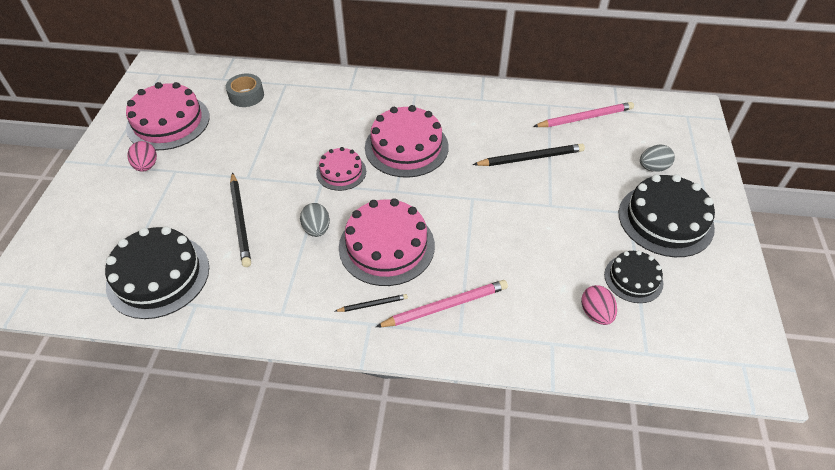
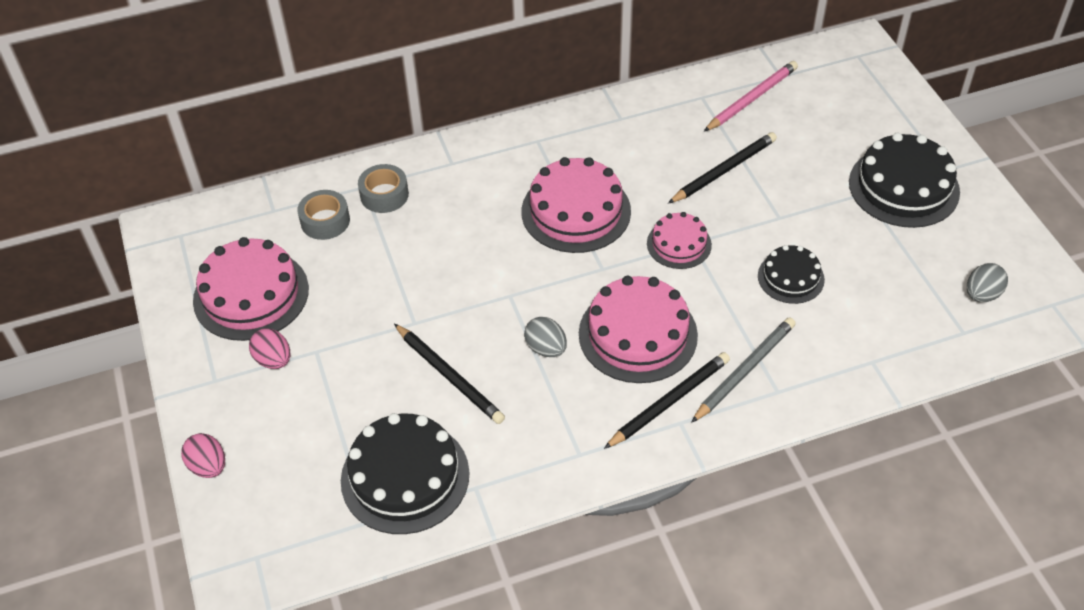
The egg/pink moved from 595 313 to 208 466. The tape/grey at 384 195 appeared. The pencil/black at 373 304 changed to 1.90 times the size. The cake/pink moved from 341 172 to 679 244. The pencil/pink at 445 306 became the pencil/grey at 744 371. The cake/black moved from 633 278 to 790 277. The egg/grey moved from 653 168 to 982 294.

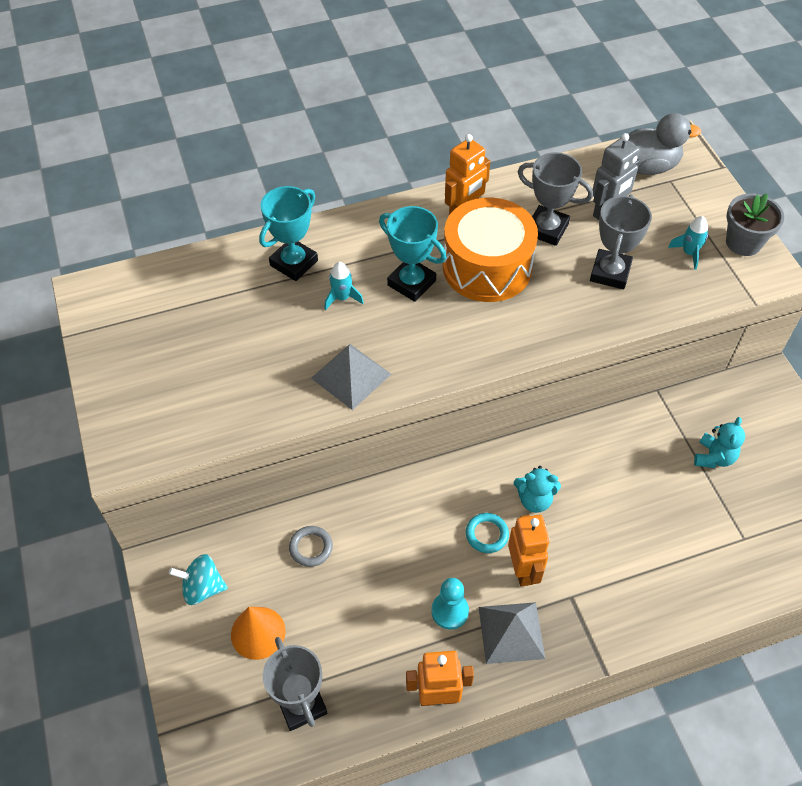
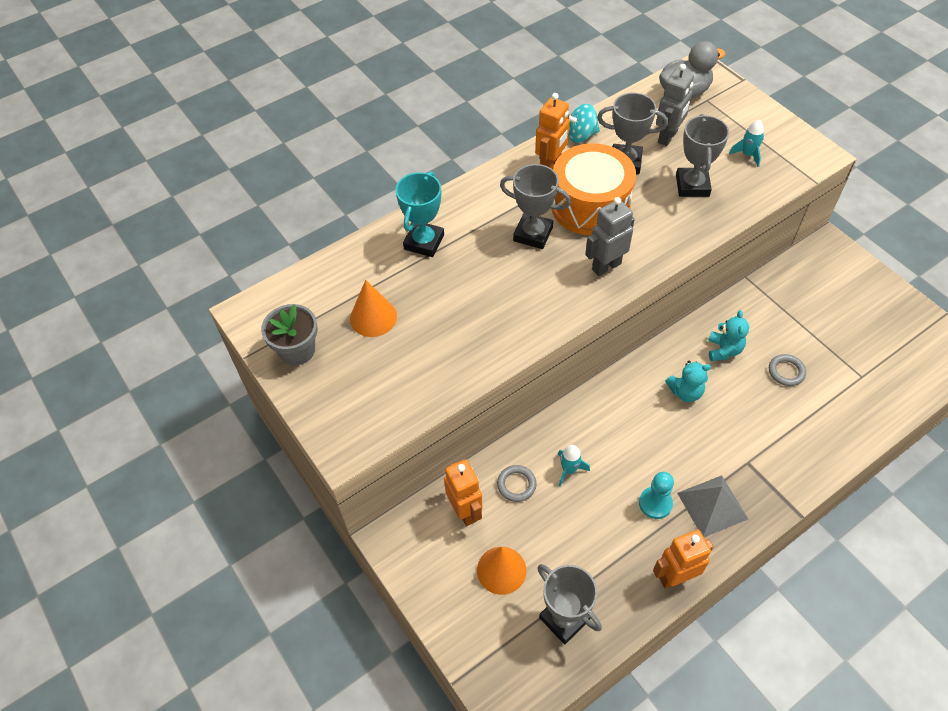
The flower pot/grey moved from 743 242 to 297 350. The cone/orange at 373 317 appeared. The robot/orange moved from 523 570 to 465 511. The trophy/turquoise at 411 283 became the trophy/grey at 533 234. The rocket/turquoise moved from 342 298 to 569 470. The spinning top/turquoise moved from 202 588 to 580 135. The robot/grey at 606 266 appeared. The teddy bear/turquoise moved from 714 457 to 723 350. The ring/grey at 786 371 appeared. The pyramid/grey at 351 376 disappeared. The ring/turquoise at 486 534 disappeared.

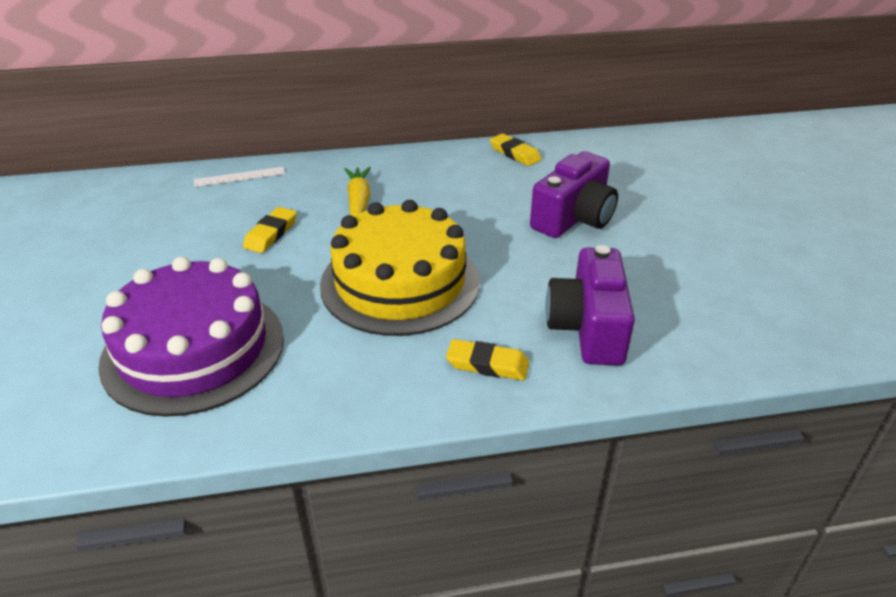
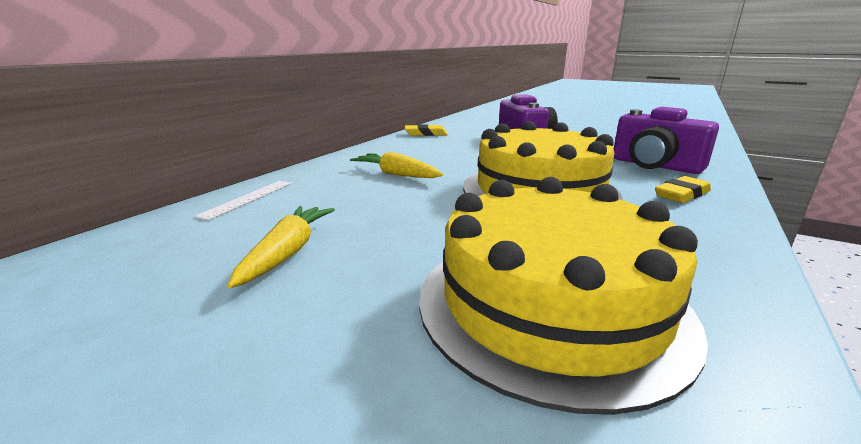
The carrot/yellow at 288 252 appeared. The cake/purple at 194 349 became the cake/yellow at 551 304. The eraser/yellow at 271 234 disappeared.

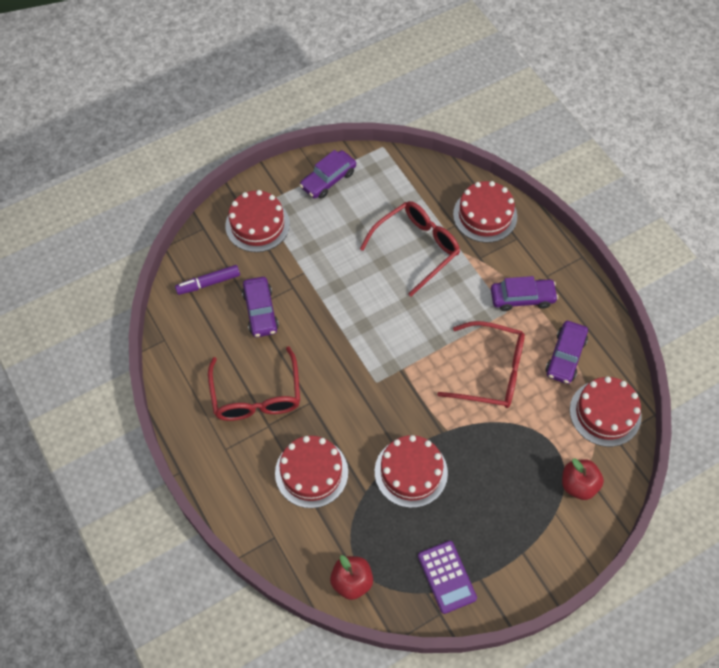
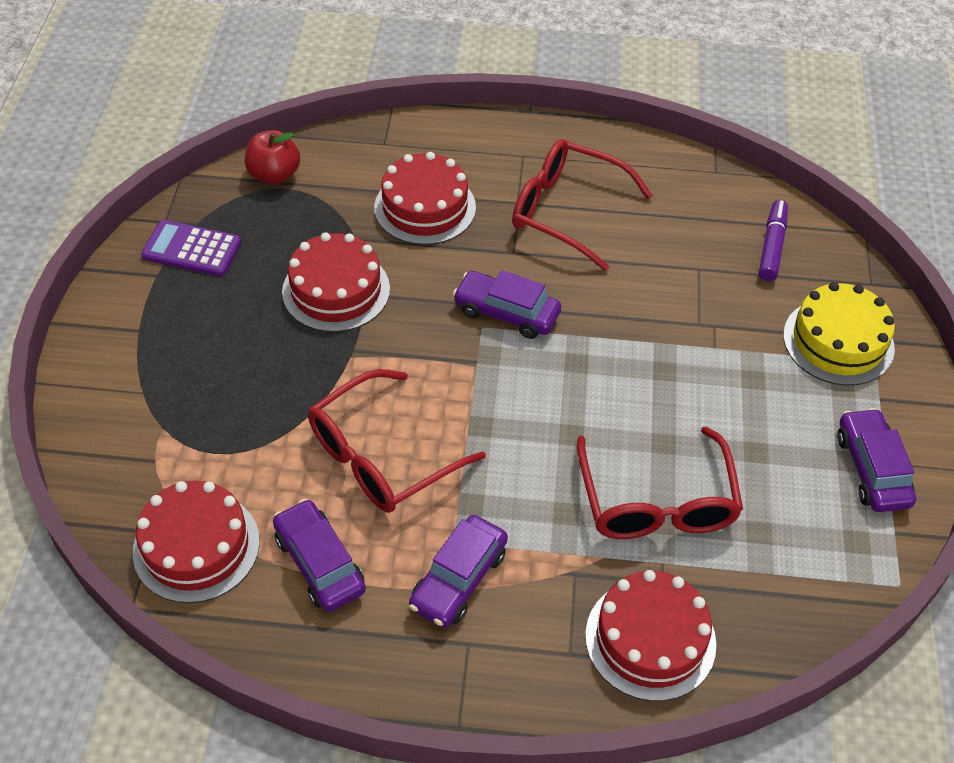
The car/purple moved from 260 311 to 506 312. The cake/red at 257 224 became the cake/yellow at 838 341. The apple/red at 578 485 disappeared.

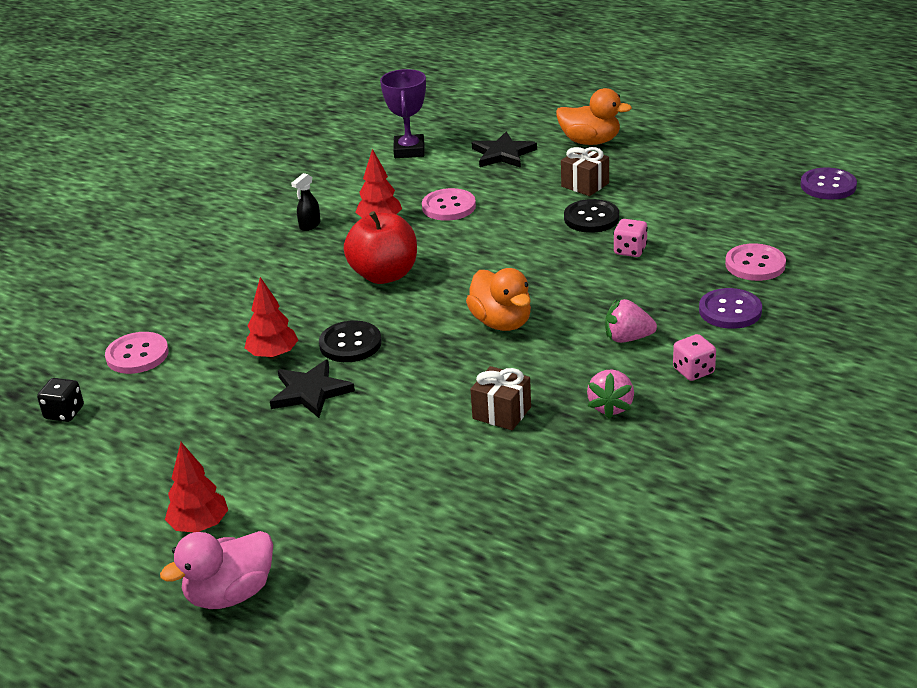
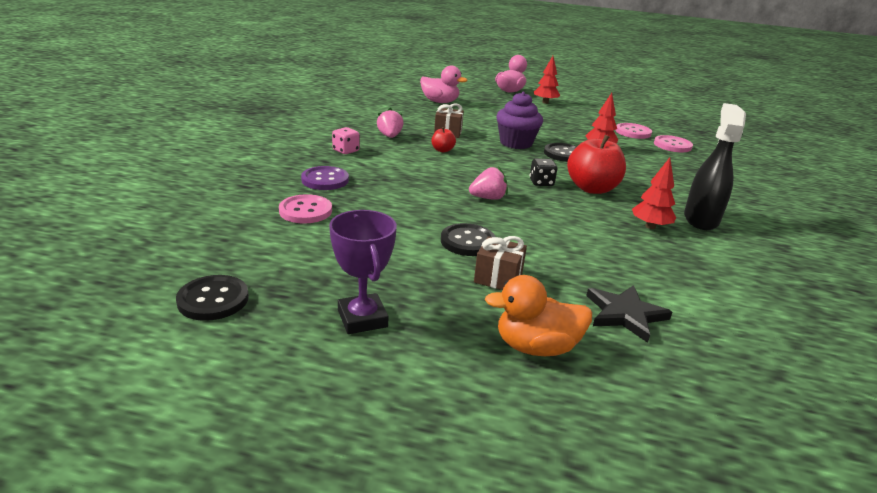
The button/purple at 828 186 became the button/black at 213 300. The trophy/purple moved from 409 150 to 362 318. The duck/pink at 440 102 appeared. The apple/red at 442 150 appeared. The strawberry/pink moved from 627 338 to 488 198. The cupcake/purple at 516 143 appeared. The dice/black moved from 64 413 to 541 183. The button/pink moved from 449 207 to 633 132. The spray bottle/black at 309 225 changed to 2.26 times the size. The star/black at 310 392 disappeared. The duck/orange at 501 322 disappeared. The dice/pink at 630 250 disappeared.

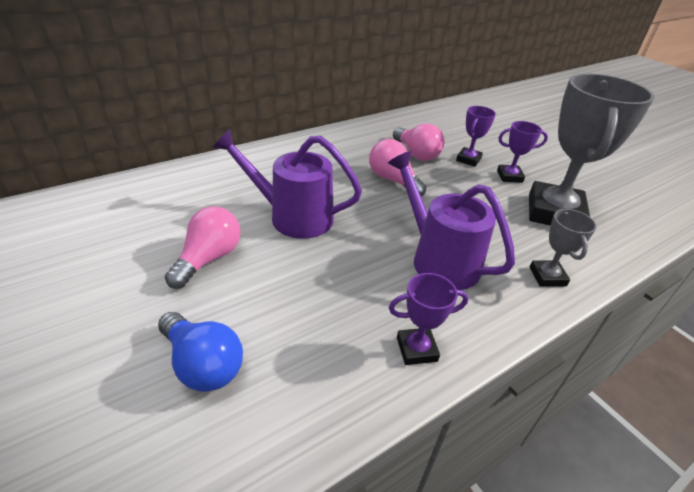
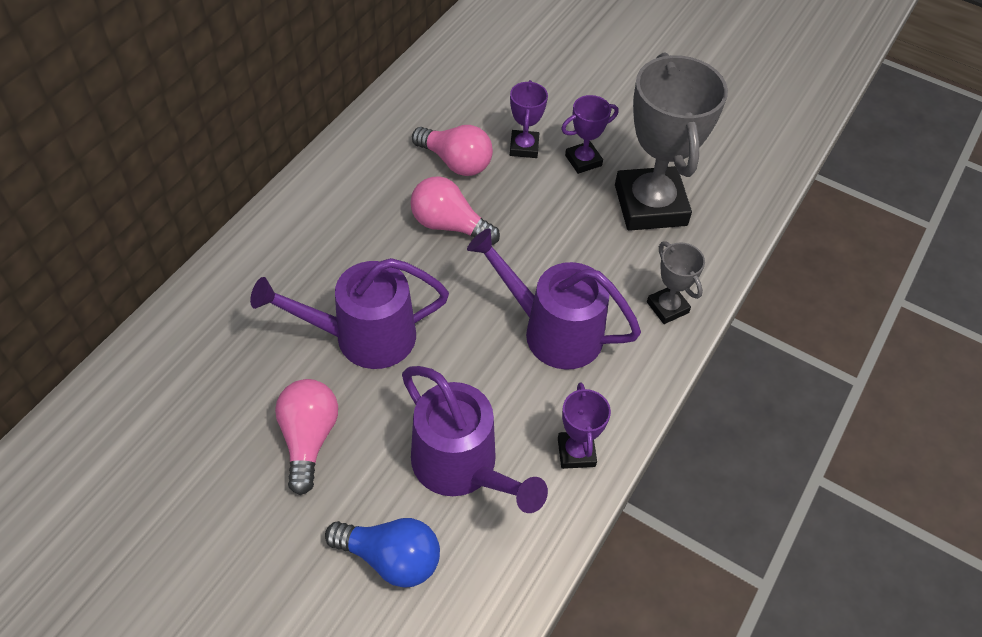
The watering can/purple at 462 467 appeared. The trophy/purple at 416 349 turned 60 degrees counterclockwise.

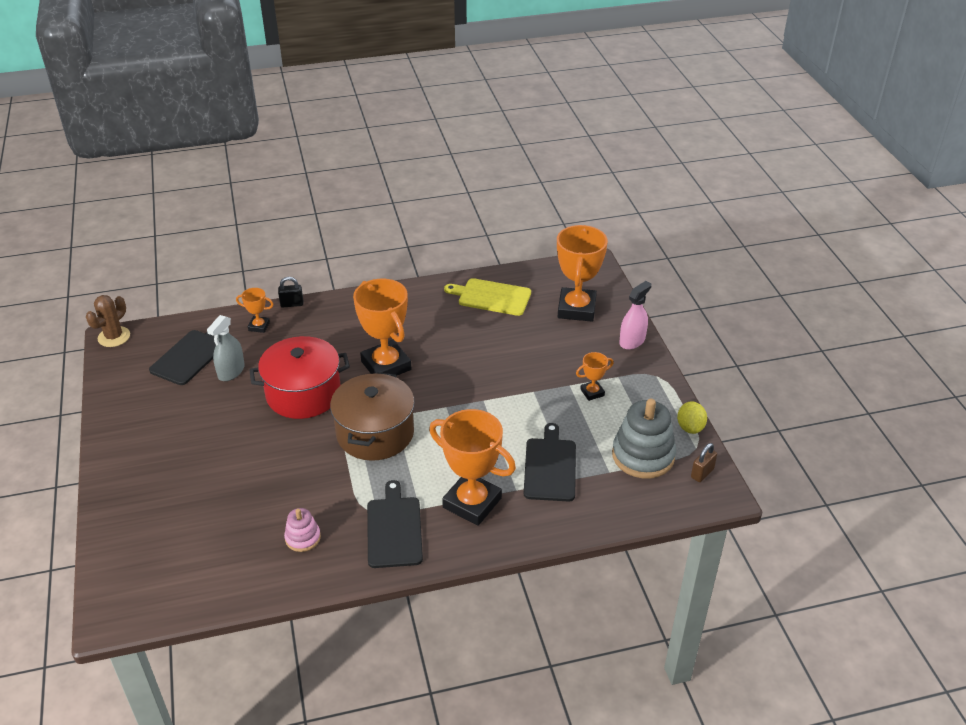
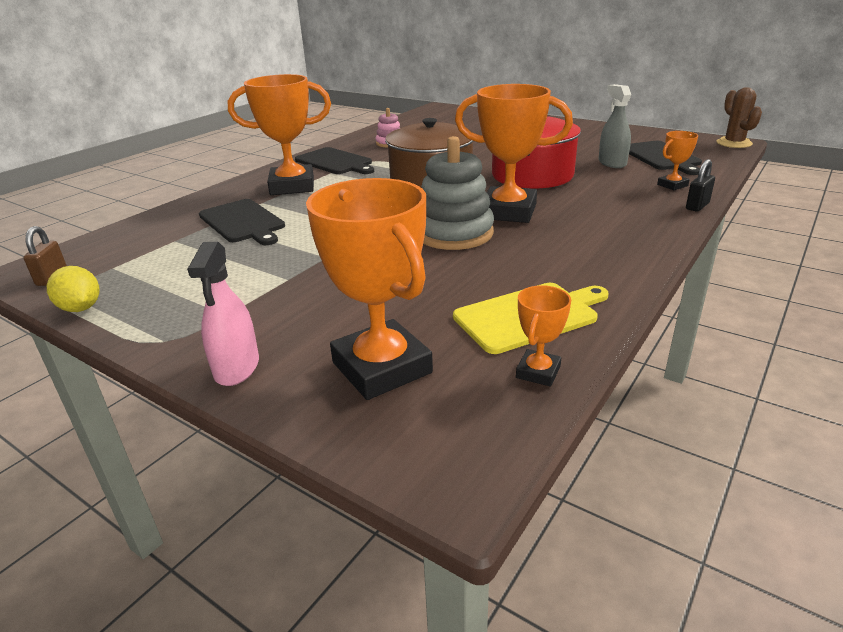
The stacking toy/grey moved from 643 456 to 454 233. The trophy/orange moved from 592 392 to 538 372.

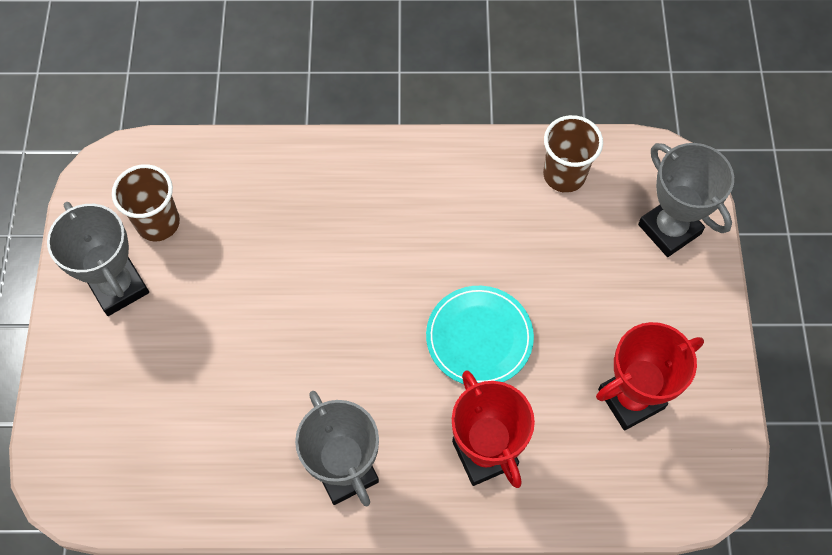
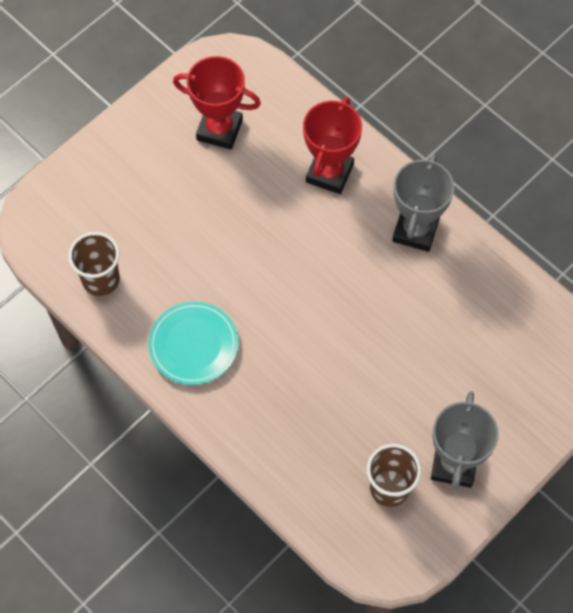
The plate/turquoise moved from 479 337 to 193 345. The trophy/grey at 669 229 disappeared.

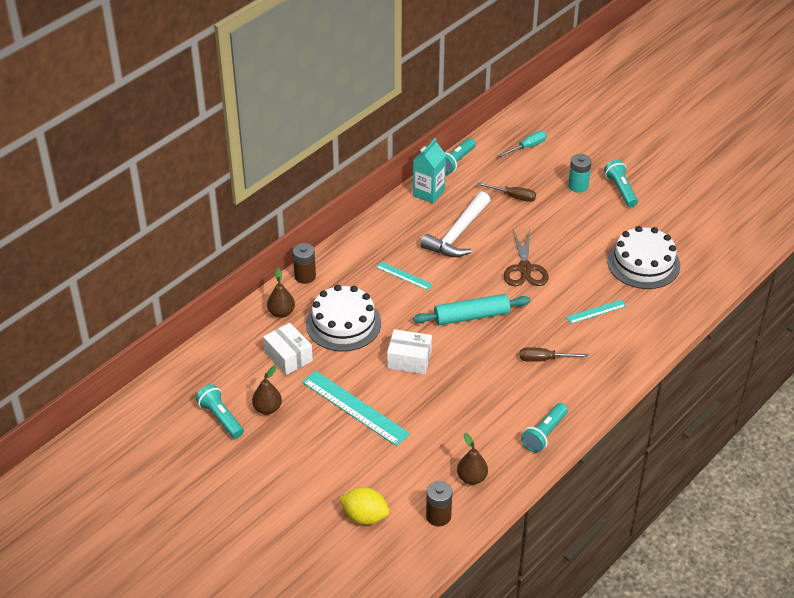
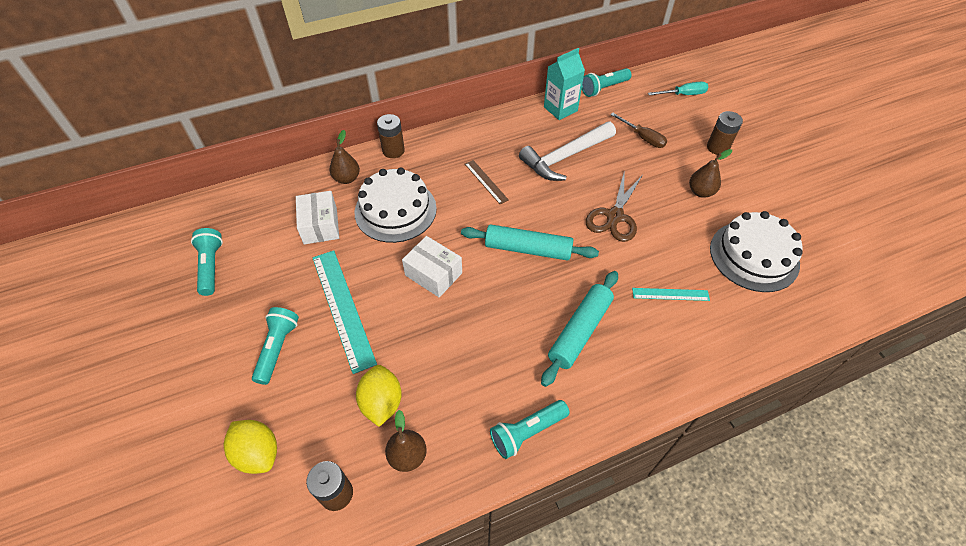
The flashlight/turquoise moved from 620 190 to 277 348. The lemon/yellow at 382 403 appeared. The ruler/turquoise at 404 275 became the ruler/brown at 486 181. The screwdriver/brown at 544 359 was replaced by the rolling pin/turquoise at 580 331. The pear/brown moved from 267 408 to 701 192. The battery/turquoise at 578 186 became the battery/brown at 717 147.

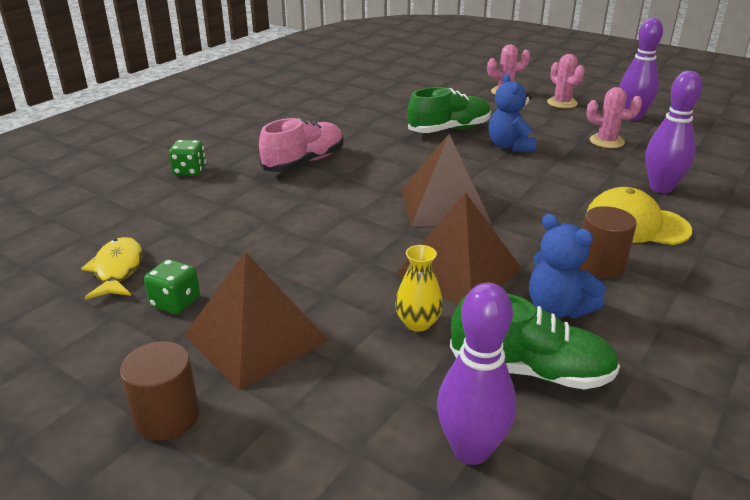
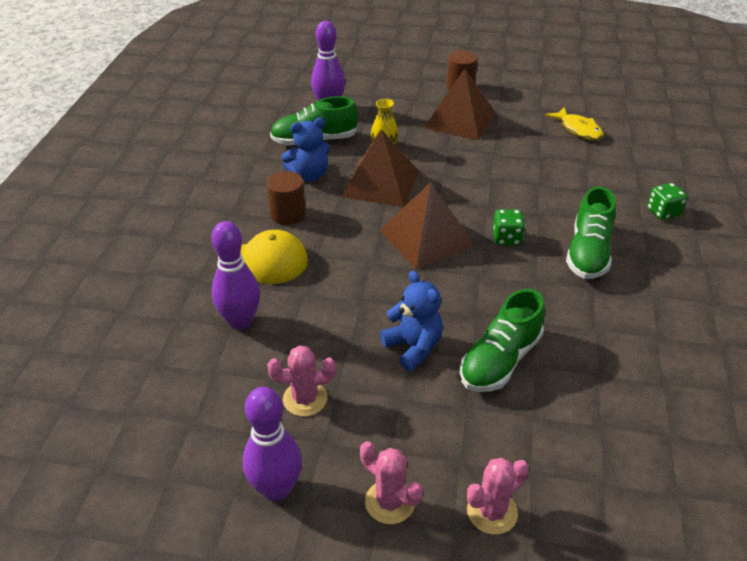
The teddy bear/blue at 557 308 turned 135 degrees clockwise. The dice/green moved from 175 302 to 506 238. The shoe/pink at 304 162 became the shoe/green at 588 253.

